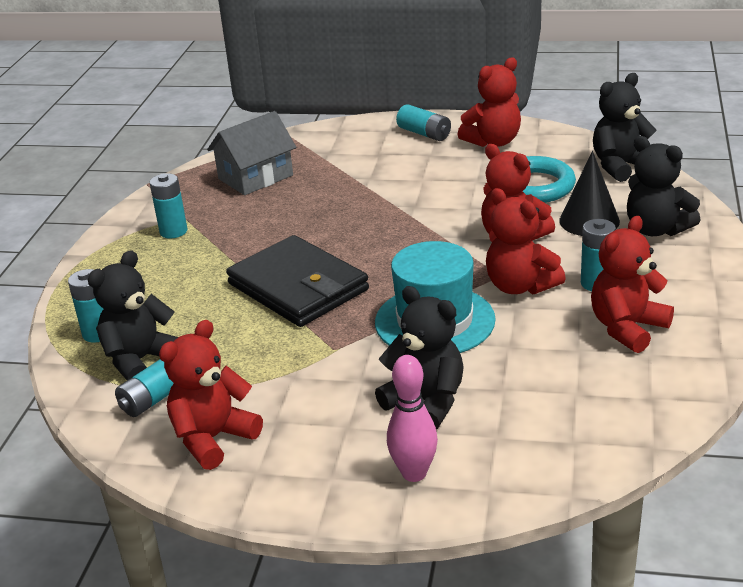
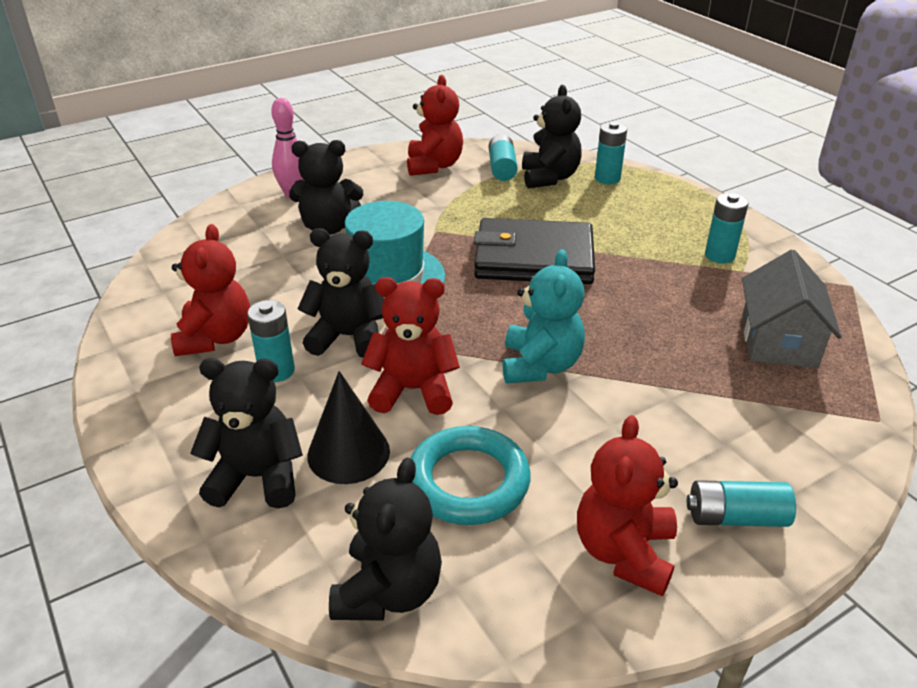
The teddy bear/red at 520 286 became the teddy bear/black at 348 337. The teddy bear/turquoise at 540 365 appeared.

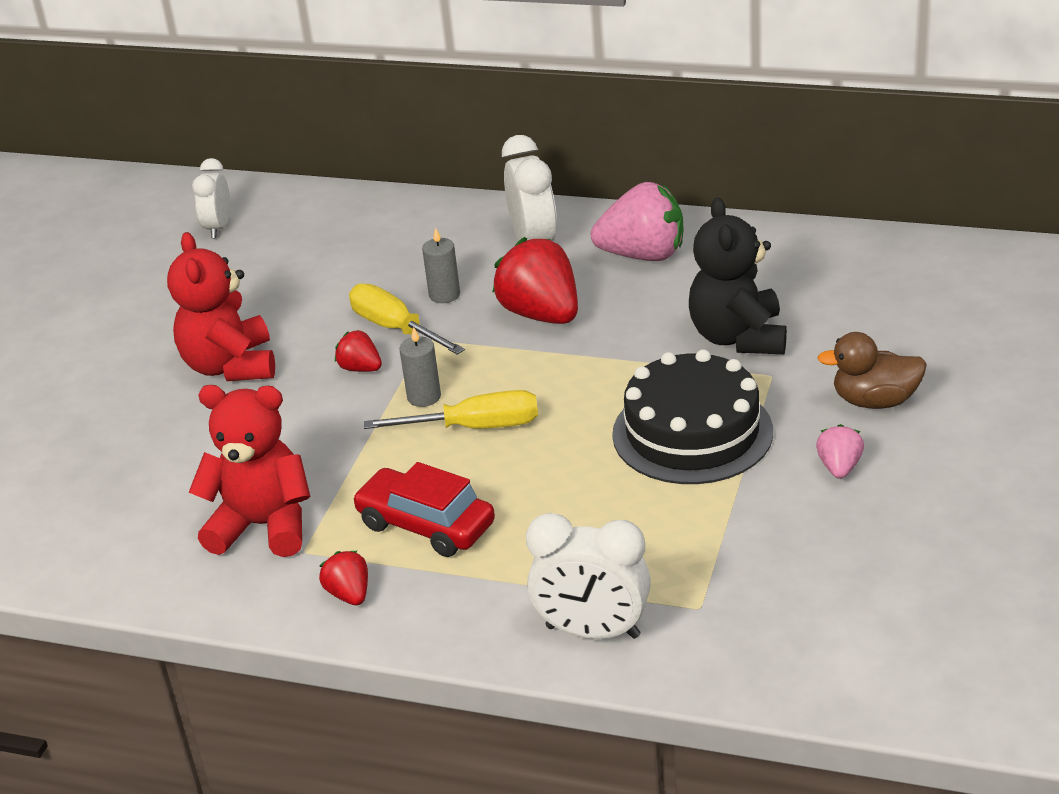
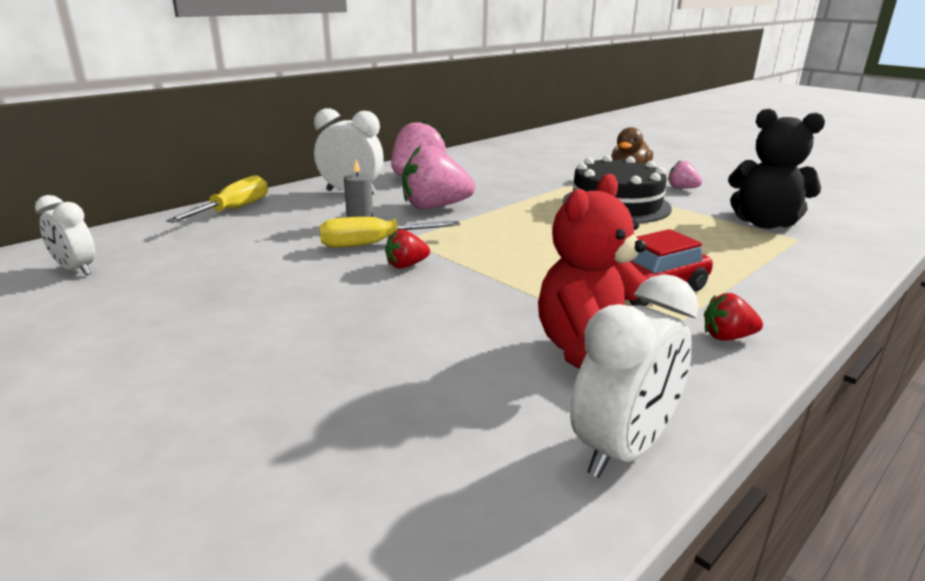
The screwdriver/yellow moved from 476 427 to 234 209. The strawberry/red at 541 314 became the strawberry/pink at 435 207. The clock/white moved from 593 632 to 622 449. The teddy bear/black moved from 738 338 to 764 223. The teddy bear/red at 231 366 disappeared. The candle/grey at 424 397 disappeared.

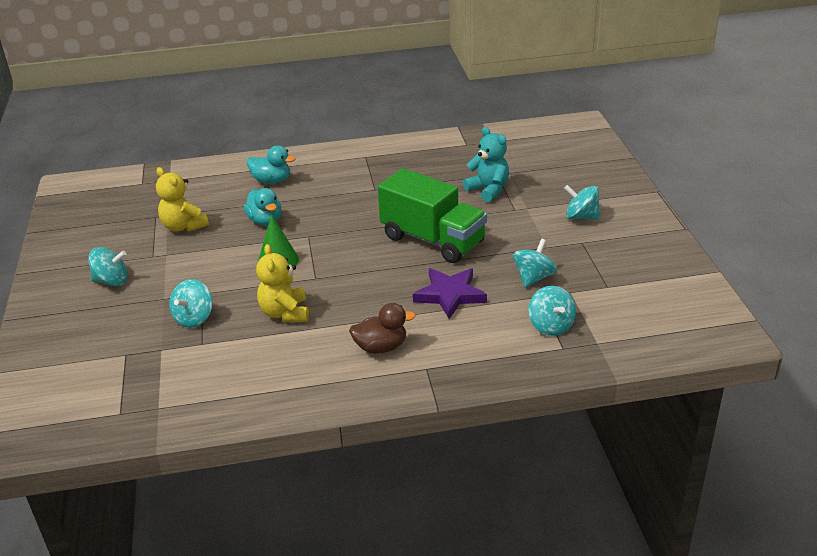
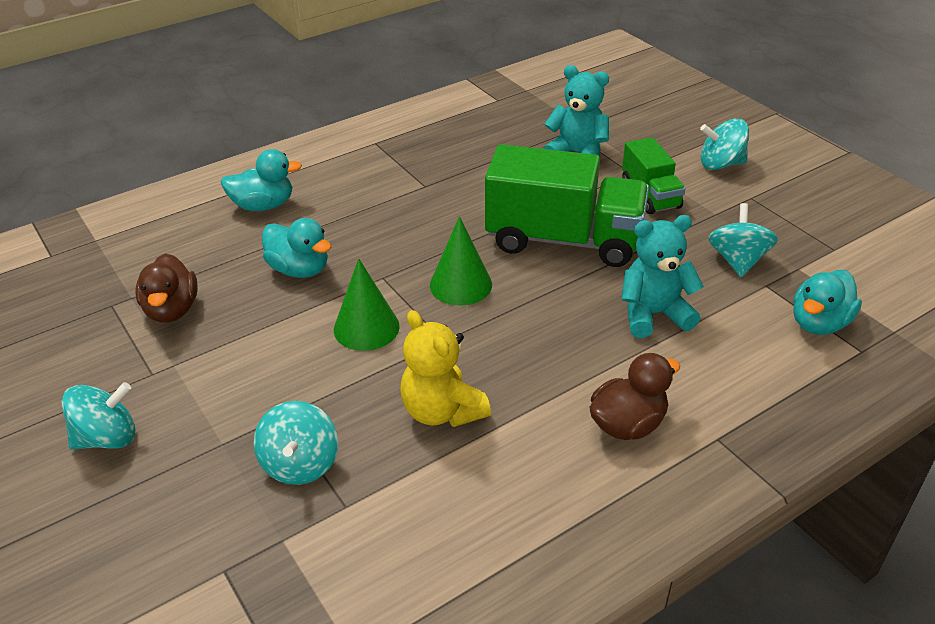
The teddy bear/yellow at 183 226 was replaced by the duck/brown at 172 310. The cone/green at 460 284 appeared. The star/purple at 450 295 was replaced by the teddy bear/turquoise at 654 314. The truck/green at 650 195 appeared. The spinning top/turquoise at 551 326 was replaced by the duck/turquoise at 819 323.

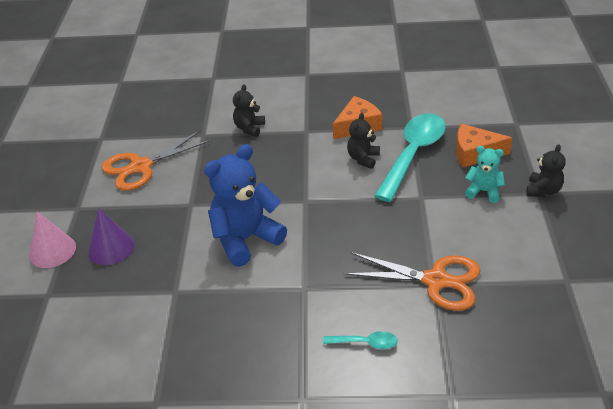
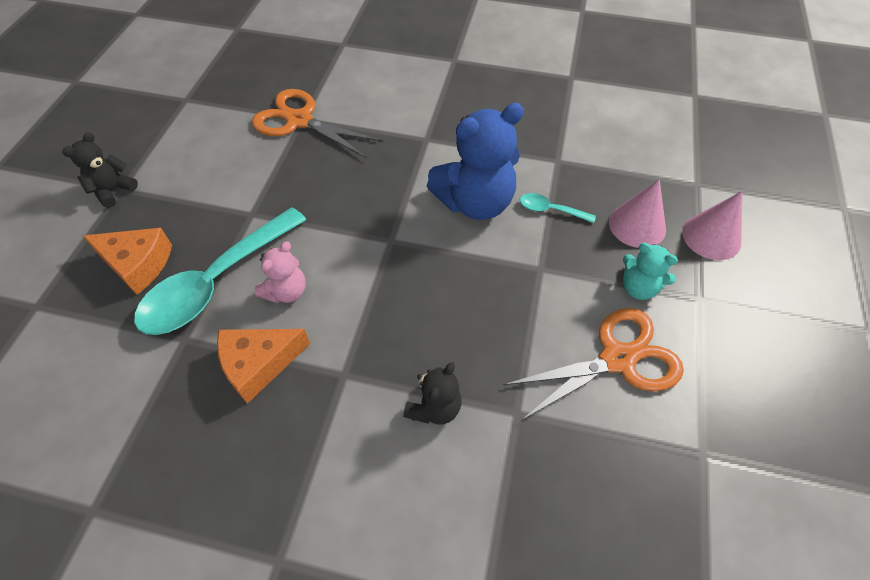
The teddy bear/black at 363 159 became the teddy bear/pink at 286 291. The spoon/turquoise moved from 366 343 to 550 210. The cone/purple at 111 248 became the cone/pink at 637 225. The teddy bear/turquoise moved from 483 191 to 638 287.

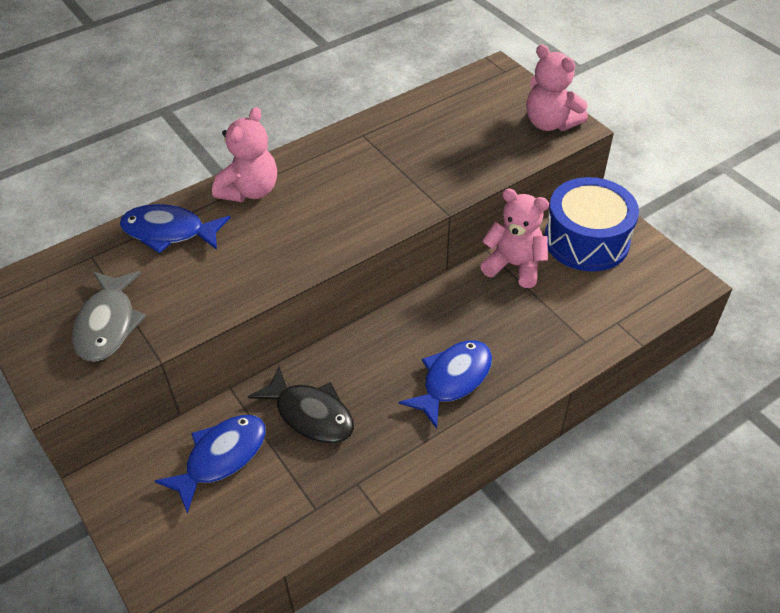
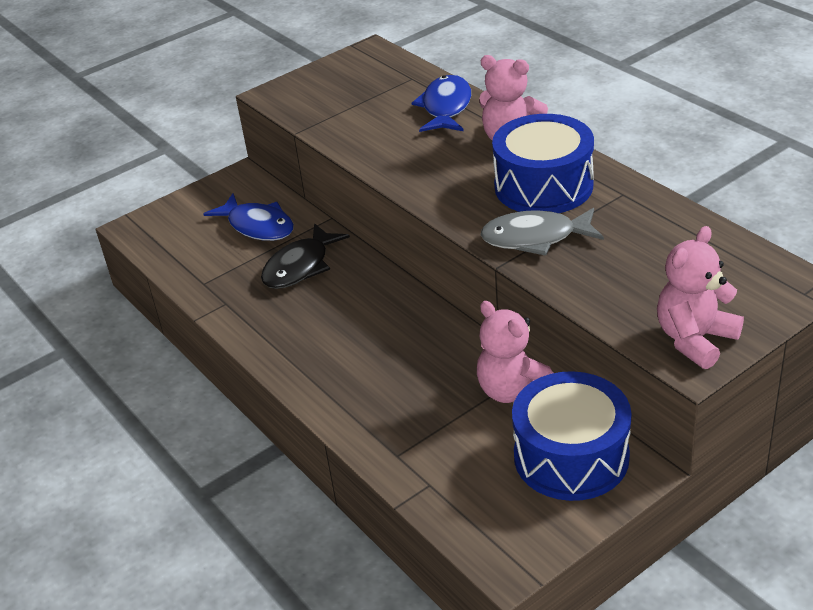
The teddy bear/pink at 514 265 turned 120 degrees clockwise. The fish/grey moved from 108 324 to 535 238. The drum/blue at 543 186 appeared. The fish/blue at 453 380 disappeared.

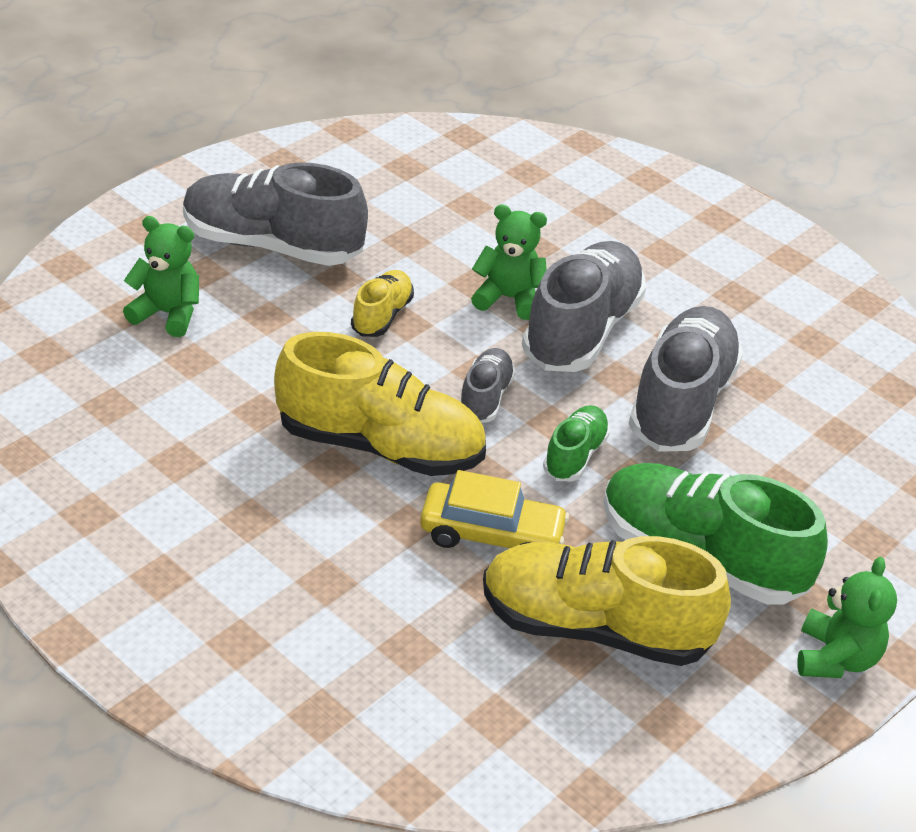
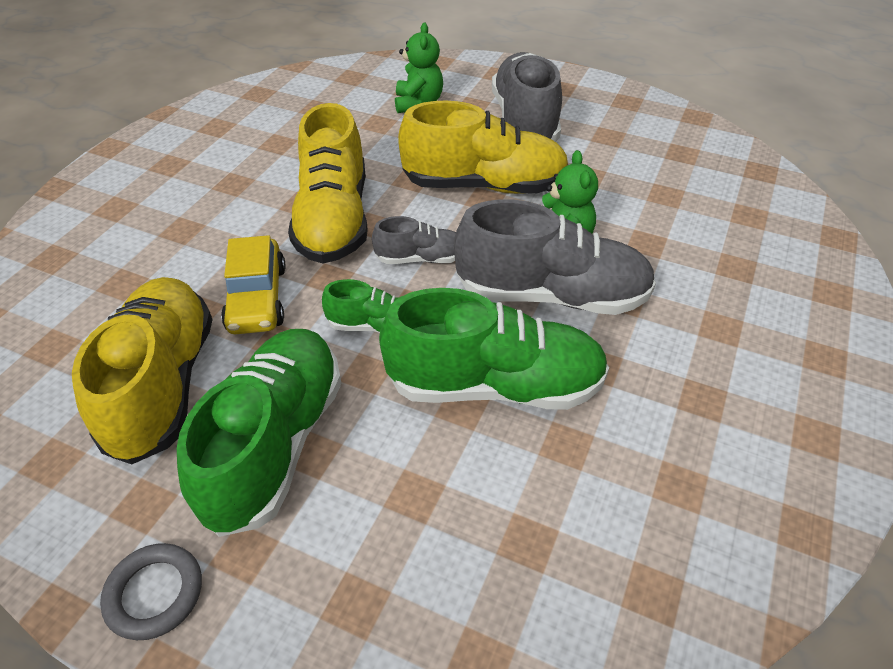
The teddy bear/green at 835 658 was replaced by the ring/grey at 154 593. The shoe/grey at 681 402 became the shoe/green at 494 385. The shoe/yellow at 382 316 changed to 1.99 times the size.

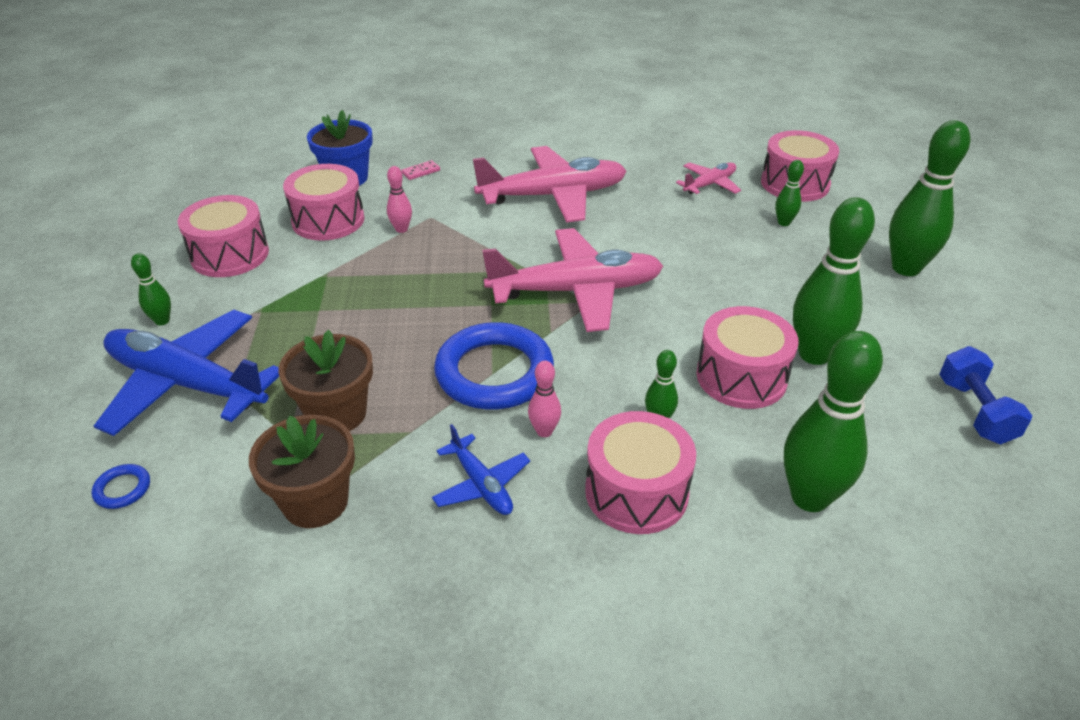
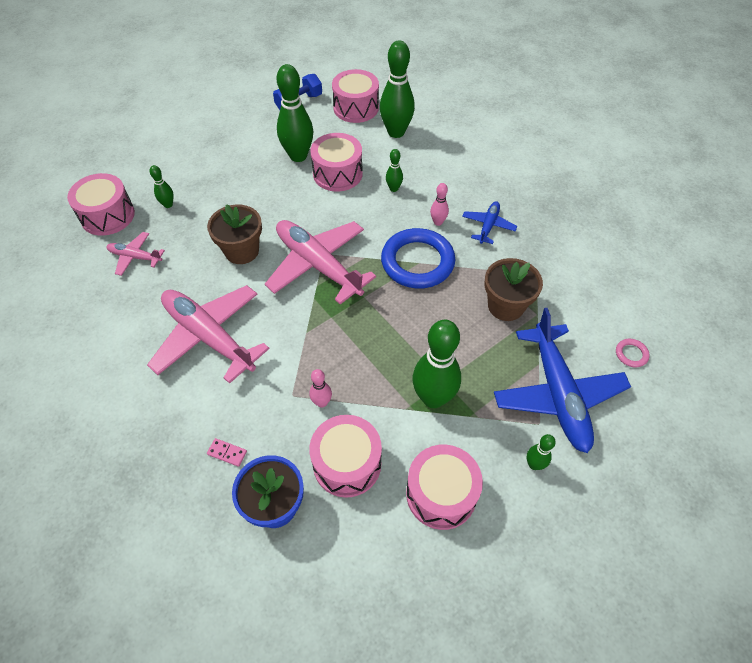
The flower pot/brown moved from 315 502 to 242 251. The drum/pink moved from 636 492 to 356 108. The bowling pin/green moved from 906 268 to 433 398. The ring/blue at 122 489 became the ring/pink at 631 354.

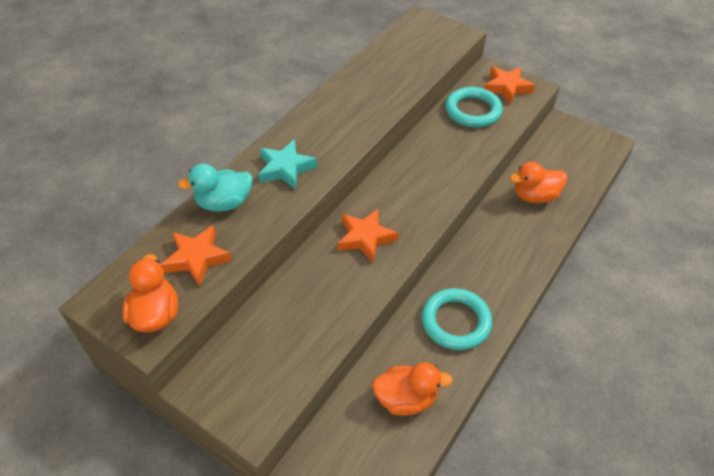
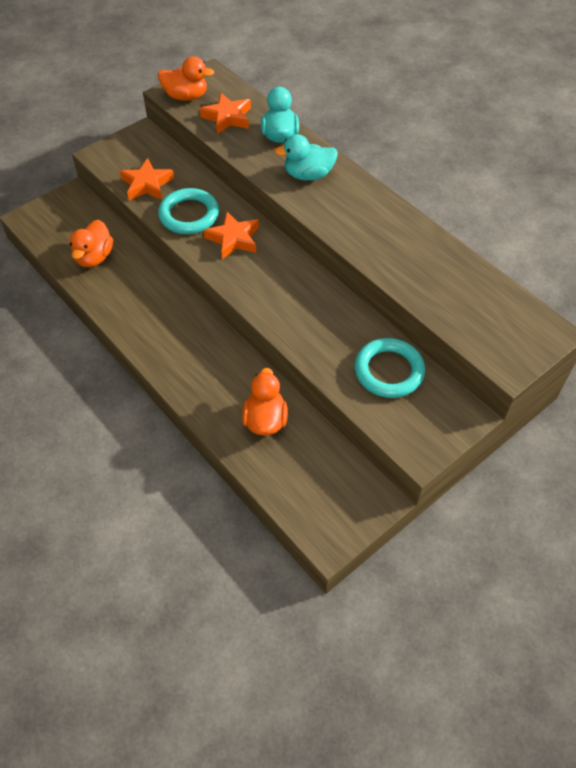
The star/orange moved from 507 87 to 147 184. The ring/turquoise moved from 455 322 to 189 215. The star/turquoise at 285 168 was replaced by the duck/turquoise at 308 175.

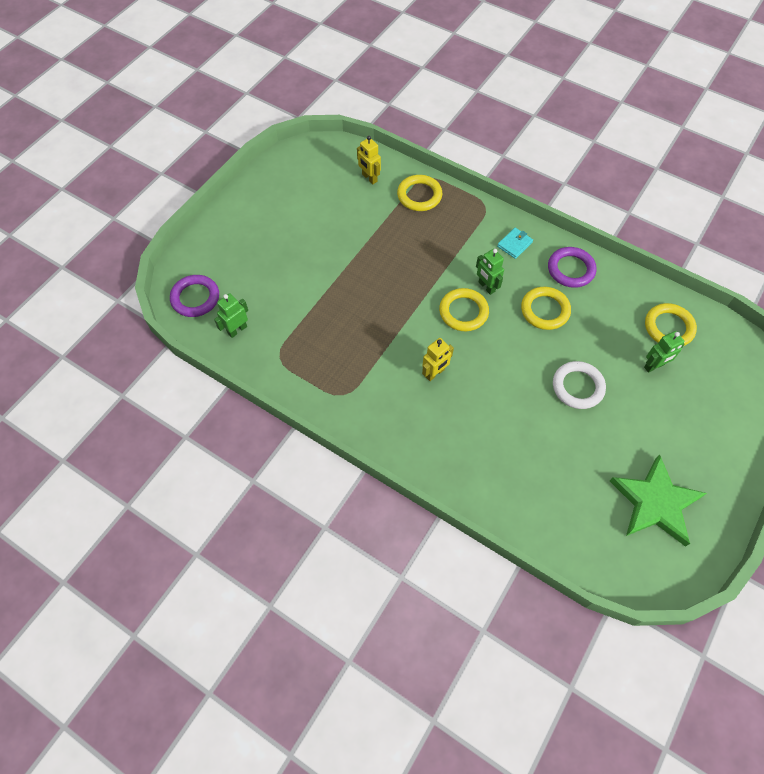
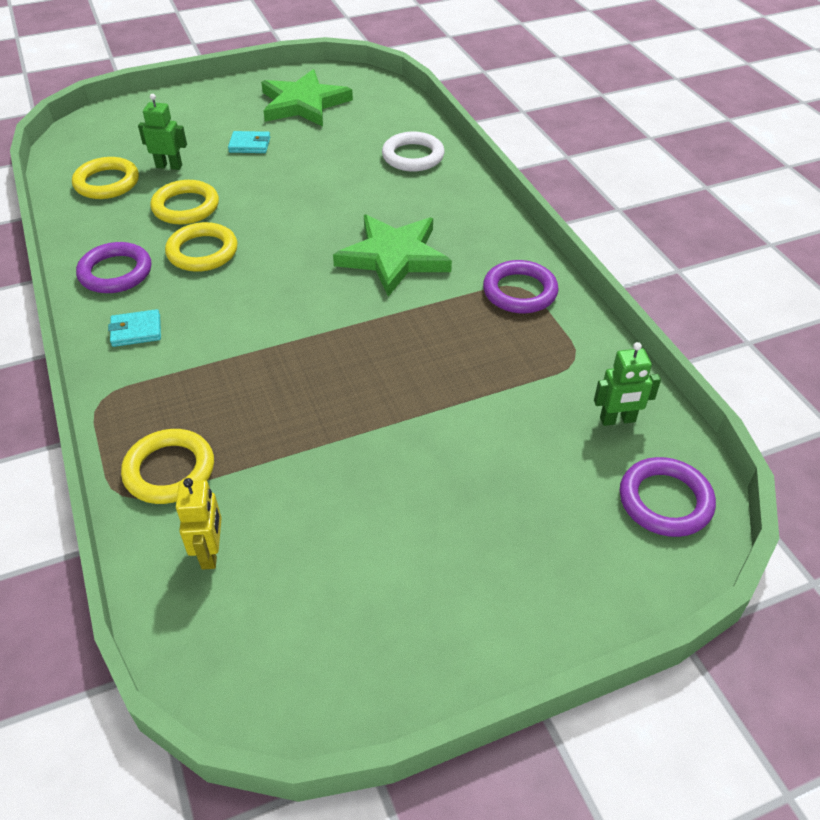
The ring/yellow moved from 463 312 to 186 207. The wallet/turquoise at 250 145 appeared. The robot/yellow at 435 373 was replaced by the star/green at 393 257. The ring/white moved from 577 387 to 413 156. The ring/purple at 520 291 appeared. The robot/green at 486 287 disappeared.

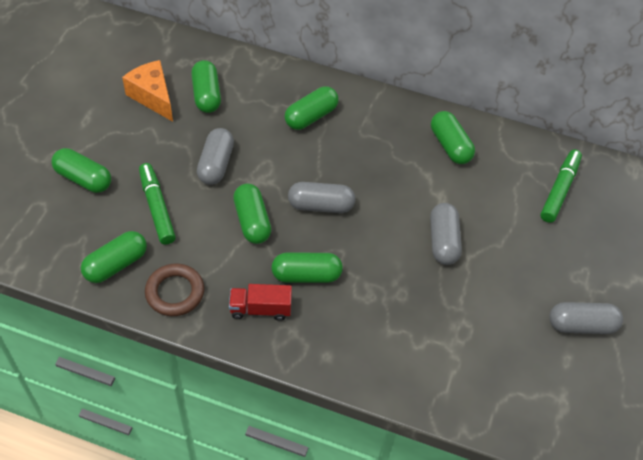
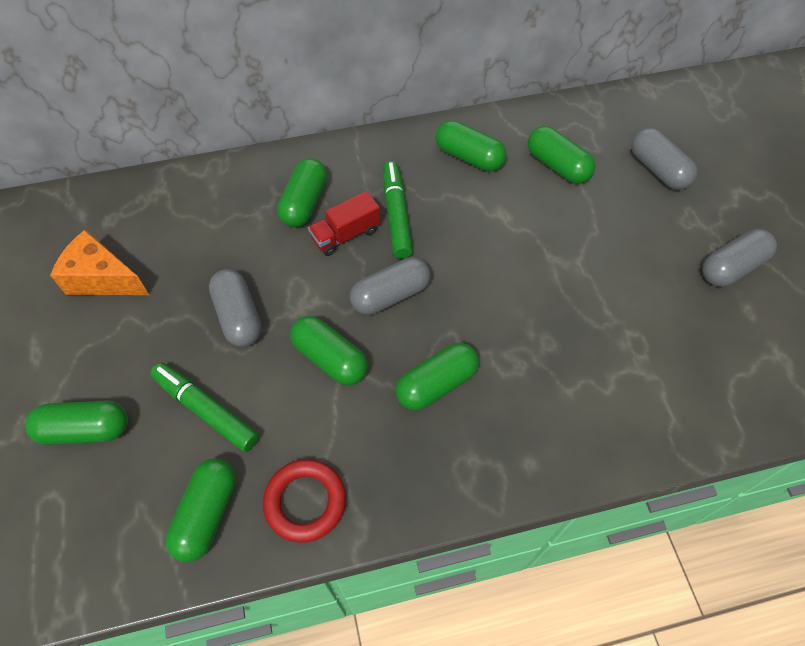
The ring/brown at 175 292 became the ring/red at 305 502. The truck/red moved from 260 309 to 346 235. The marker/green moved from 559 190 to 396 215. The capsule/green moved from 206 95 to 557 165. The capsule/grey moved from 443 241 to 658 169.

